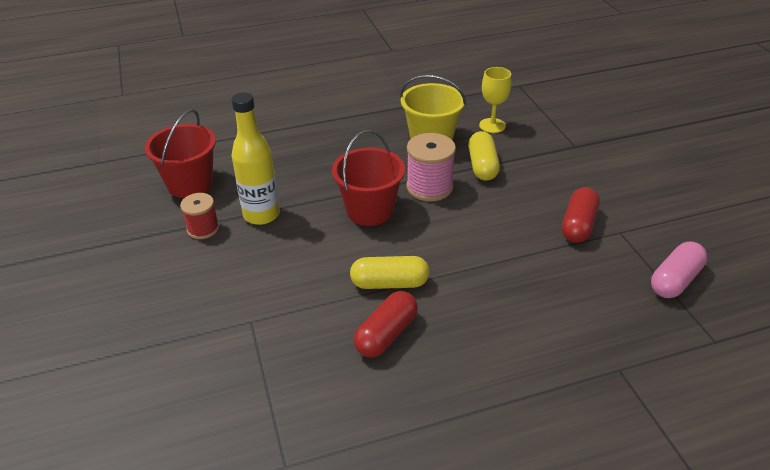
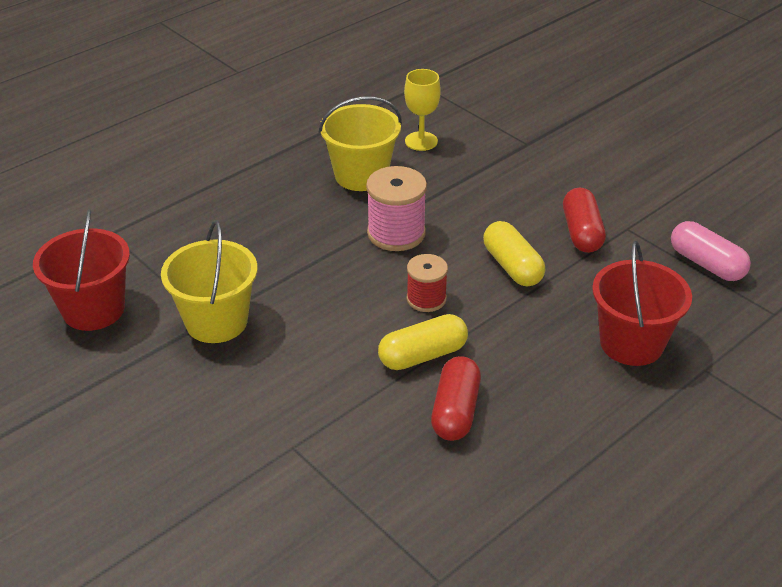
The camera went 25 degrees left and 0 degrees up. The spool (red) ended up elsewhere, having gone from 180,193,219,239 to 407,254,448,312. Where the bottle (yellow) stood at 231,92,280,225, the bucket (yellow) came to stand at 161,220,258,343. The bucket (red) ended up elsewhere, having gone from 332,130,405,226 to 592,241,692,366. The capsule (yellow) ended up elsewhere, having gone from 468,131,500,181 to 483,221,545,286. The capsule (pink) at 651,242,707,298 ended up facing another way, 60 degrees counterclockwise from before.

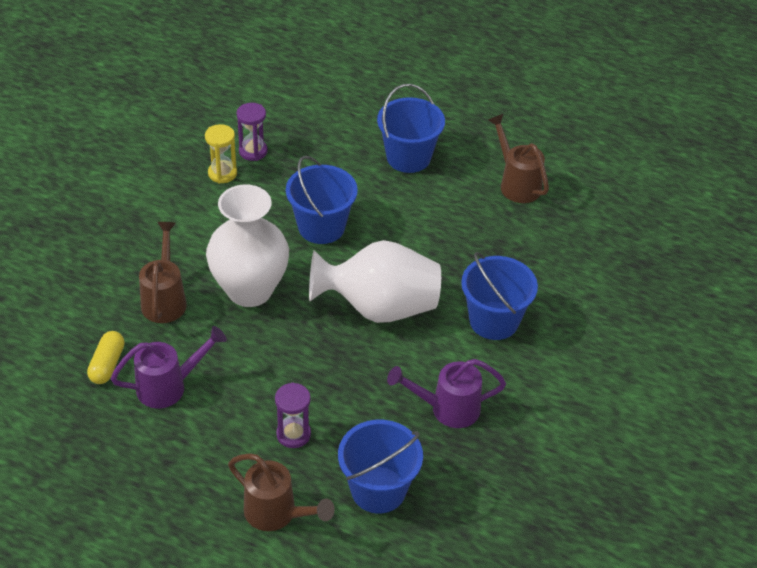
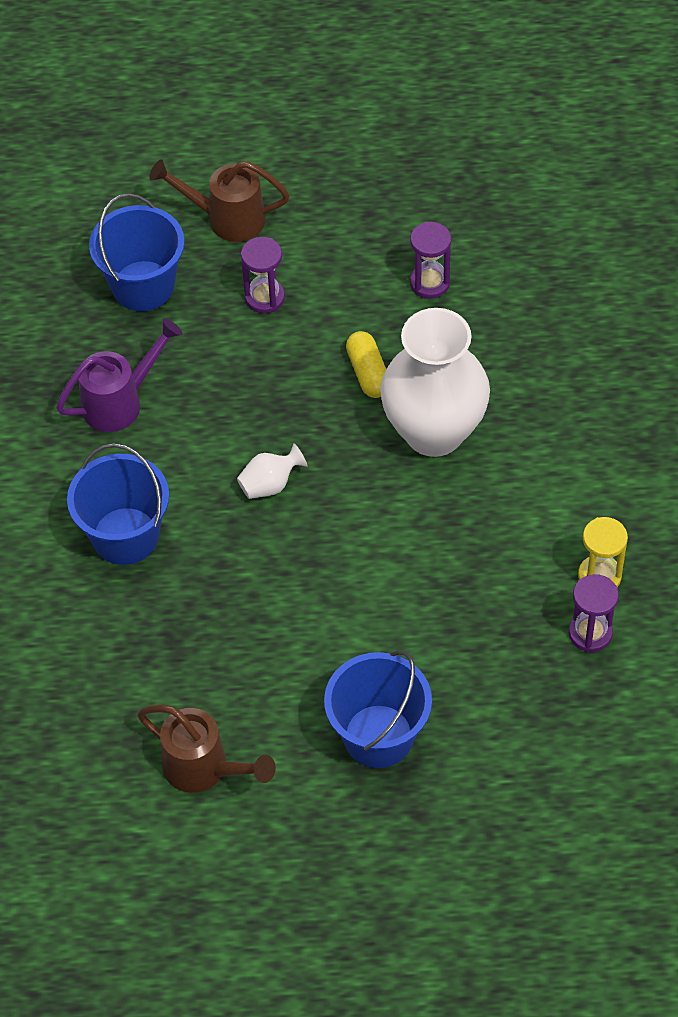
The camera went 155 degrees right and 10 degrees up. The capsule (yellow) ended up elsewhere, having gone from 87,331,125,384 to 346,331,386,398. Where the watering can (purple) stood at 111,326,227,408, the hourglass (purple) came to stand at 410,222,451,299. The second view lost the watering can (brown) at 139,222,187,323. The second view lost the bucket (blue) at 286,156,358,244. The size of the vase (white) at 309,240,441,323 changed by a factor of 0.40.

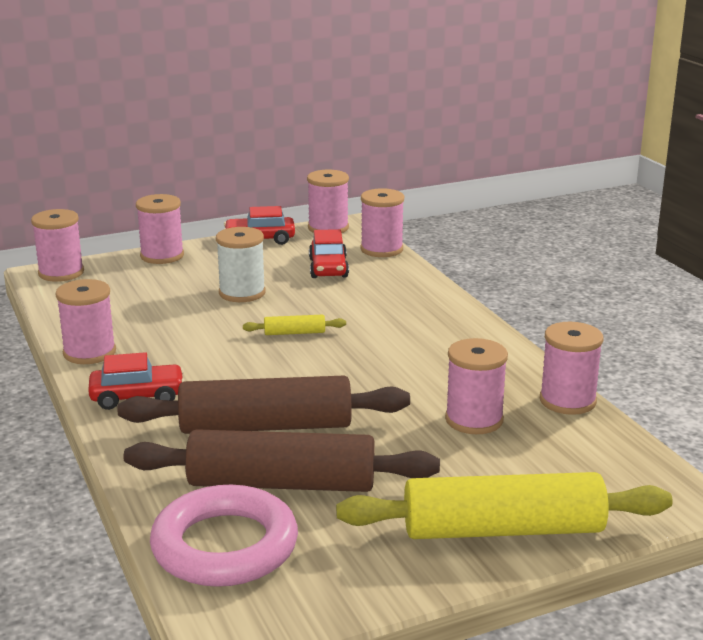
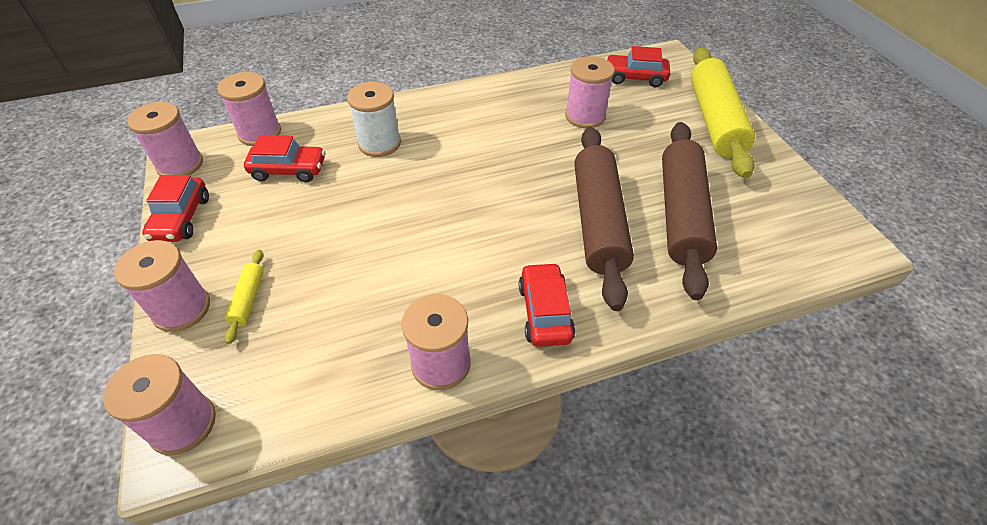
The camera went 85 degrees left and 25 degrees up. The second view lost the ring (pink) at 150,485,298,587. The spool (white) ended up elsewhere, having gone from 216,227,266,302 to 347,82,401,157. The rolling pin (yellow) ended up elsewhere, having gone from 243,315,346,335 to 225,249,264,344. The second view lost the spool (pink) at 540,322,603,415. The second view gained the car (red) at 606,46,670,87.

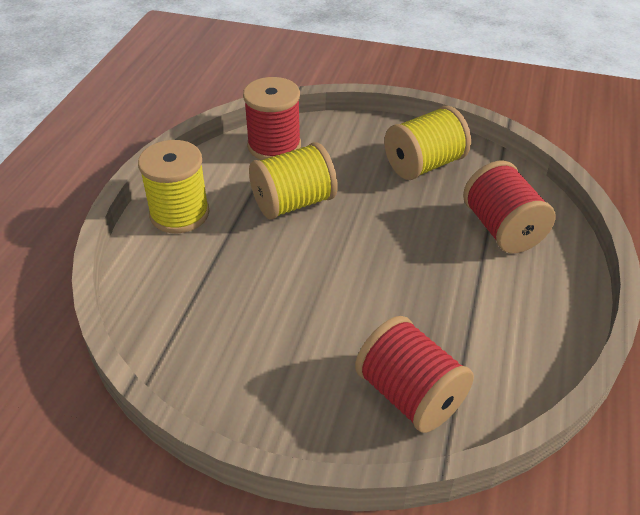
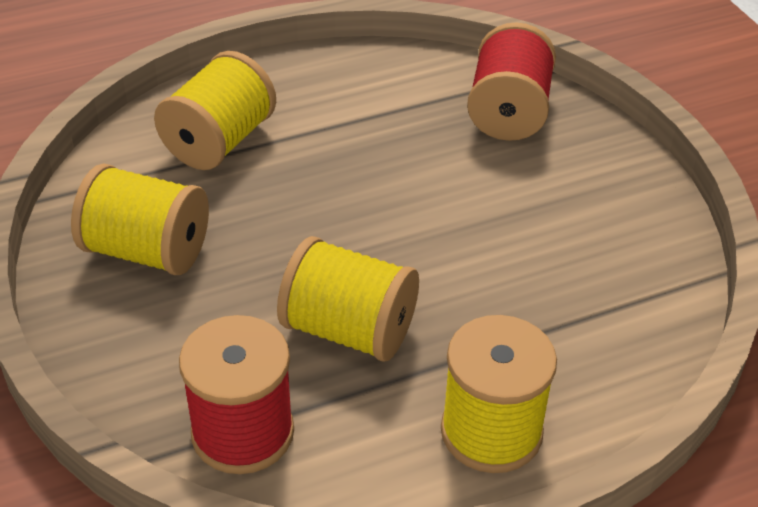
The camera went 130 degrees left and 0 degrees up. What was the spool (red) at 463,161,556,254 turned into the spool (yellow) at 154,51,276,170.

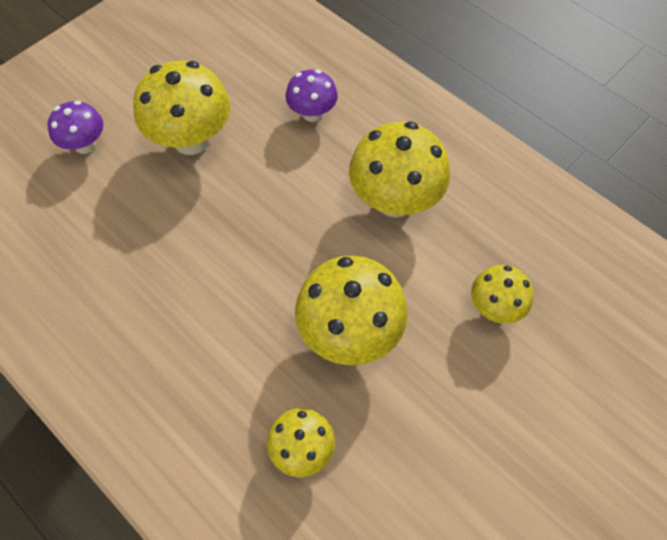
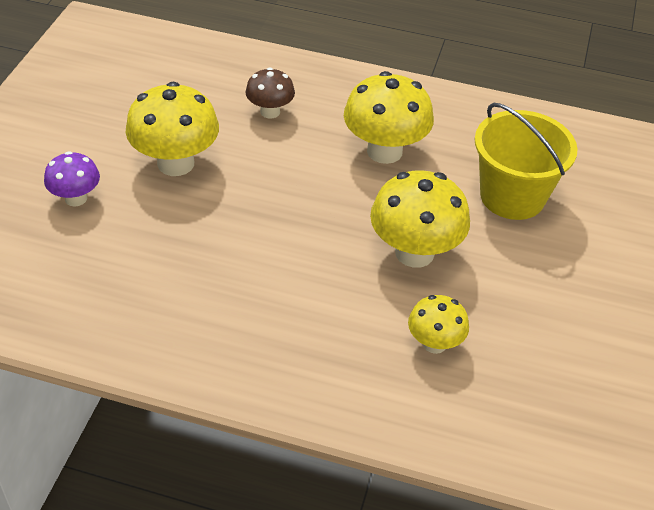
The camera went 30 degrees left and 15 degrees down. What was the mushroom (purple) at 285,70,338,122 turned into the mushroom (brown) at 245,67,295,118. Where the mushroom (yellow) stood at 471,265,533,324, the bucket (yellow) came to stand at 475,103,578,220.

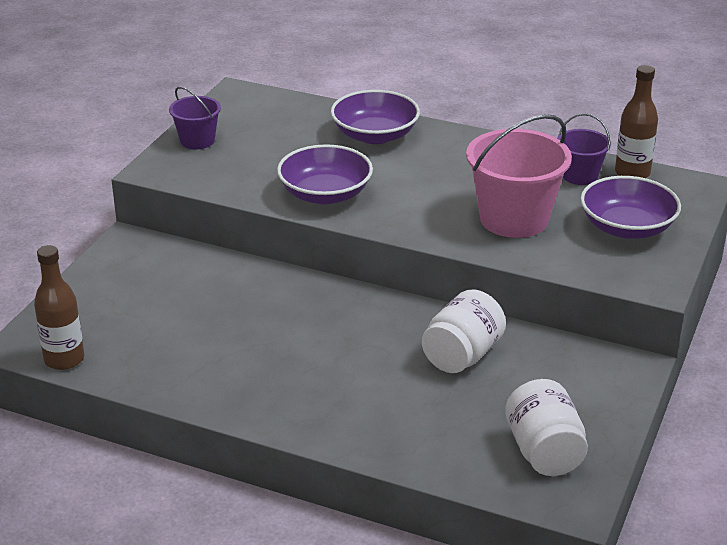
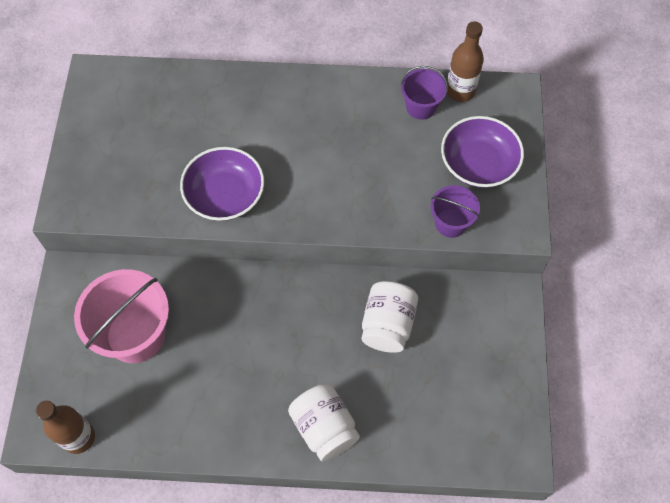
The camera went 20 degrees left and 30 degrees up. The bucket (purple) ended up elsewhere, having gone from 169,87,221,149 to 431,185,480,238. The second view lost the bowl (purple) at 331,90,420,144. The bucket (pink) ended up elsewhere, having gone from 466,114,572,238 to 74,269,169,363. The jar (white) ended up elsewhere, having gone from 505,379,588,476 to 288,383,360,462.

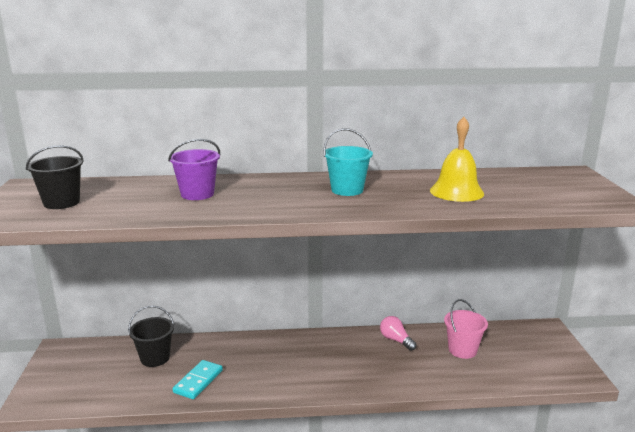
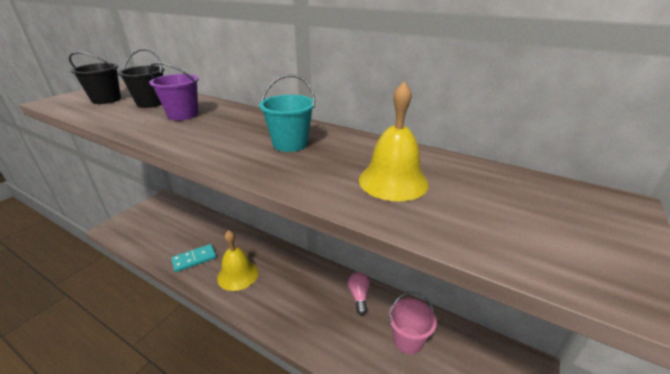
The camera went 35 degrees right and 10 degrees up. The bucket (black) ended up elsewhere, having gone from 128,305,175,367 to 118,49,164,108. The second view gained the bell (yellow) at 217,230,259,291.

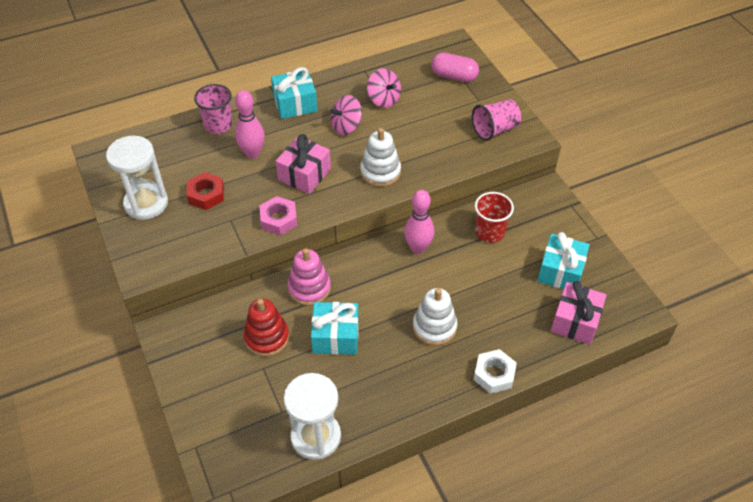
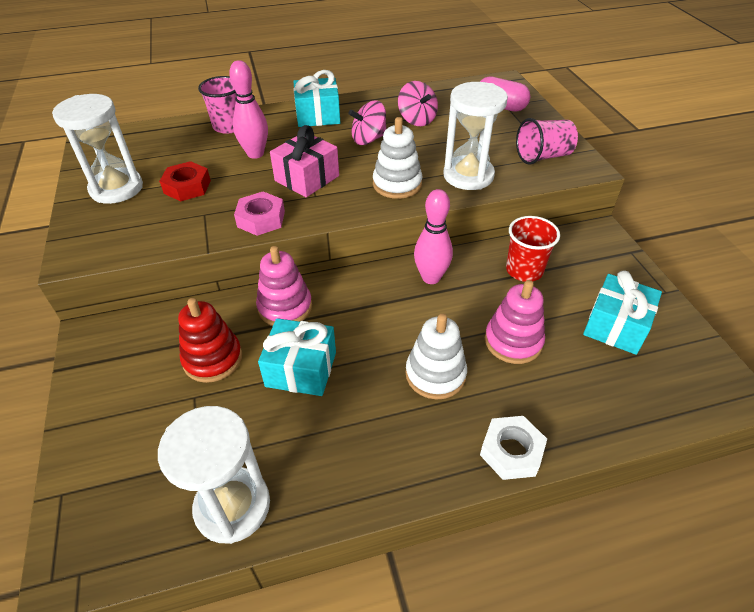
The camera went 10 degrees right and 5 degrees down. The second view lost the gift (pink) at 551,281,607,345. The second view gained the hourglass (white) at 443,82,508,190. The second view gained the stacking toy (pink) at 485,280,545,364.

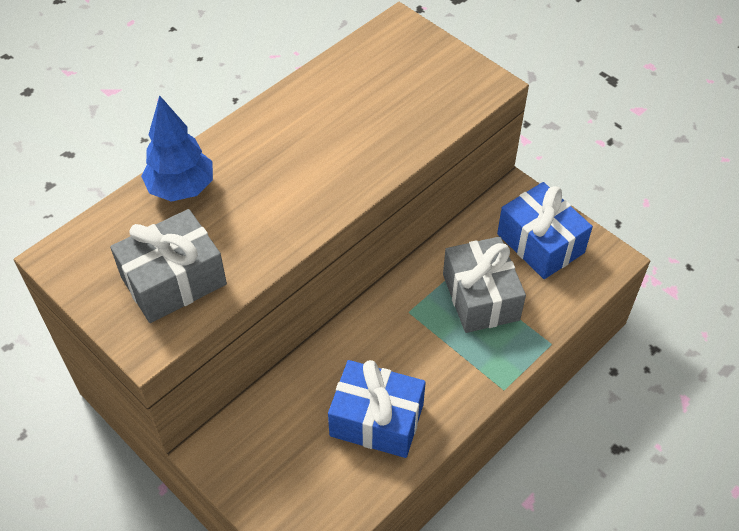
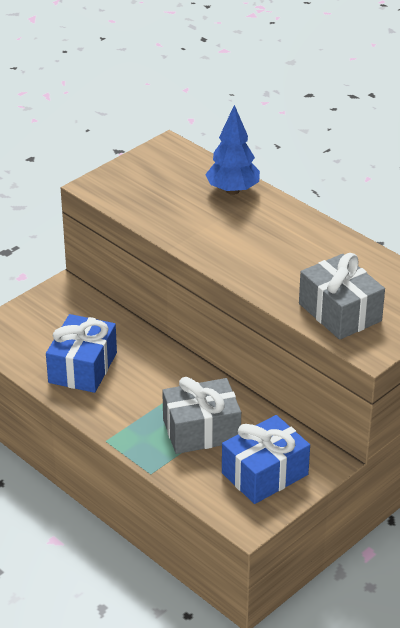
The camera went 90 degrees right and 15 degrees down. The gift (grey) ended up elsewhere, having gone from 110,209,227,323 to 299,253,385,340.

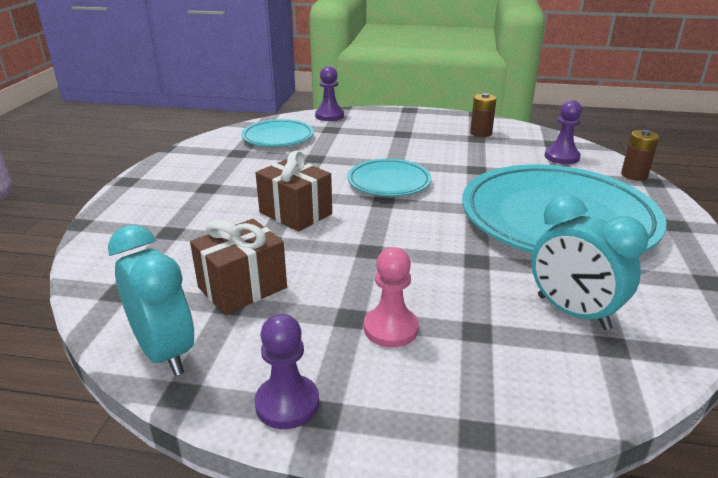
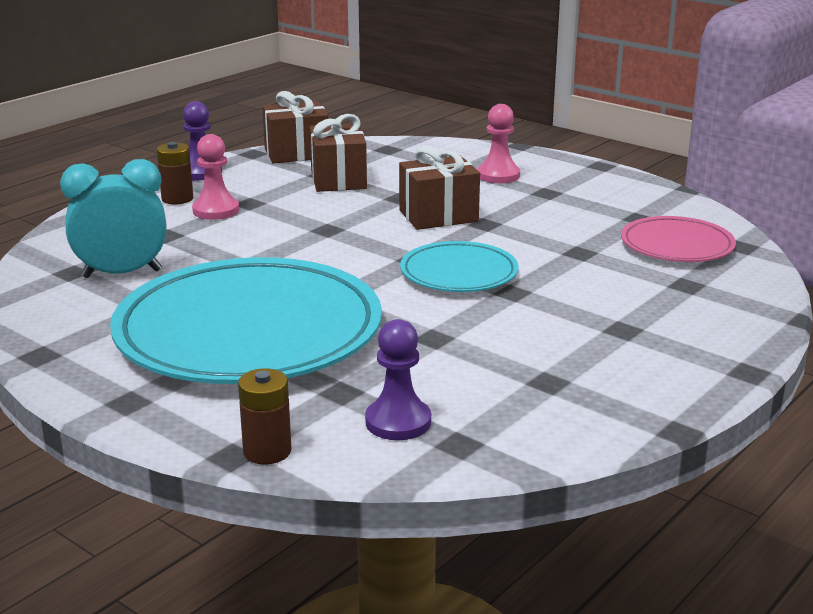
The camera went 120 degrees right and 5 degrees down. Where the clock (turquoise) stood at 108,225,194,376, the gift (brown) came to stand at 262,91,328,163. What was the plate (turquoise) at 241,119,314,147 turned into the plate (pink) at 621,216,736,262. The second view lost the pawn (purple) at 315,66,344,121. The battery (brown) ended up elsewhere, having gone from 470,93,497,137 to 157,142,193,204. The second view gained the pawn (pink) at 477,104,520,183.

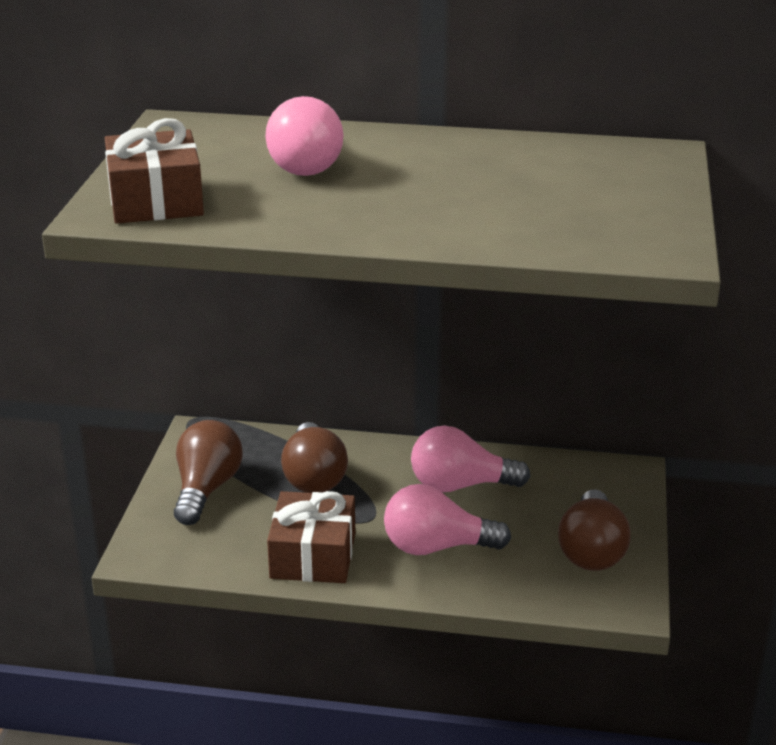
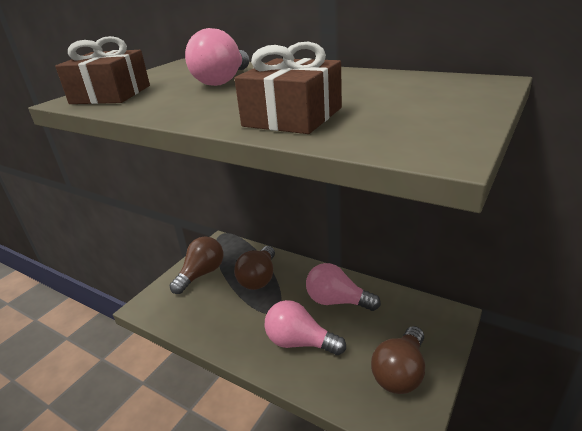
The camera went 25 degrees right and 0 degrees up. The gift (brown) ended up elsewhere, having gone from 267,491,355,583 to 234,42,342,134.

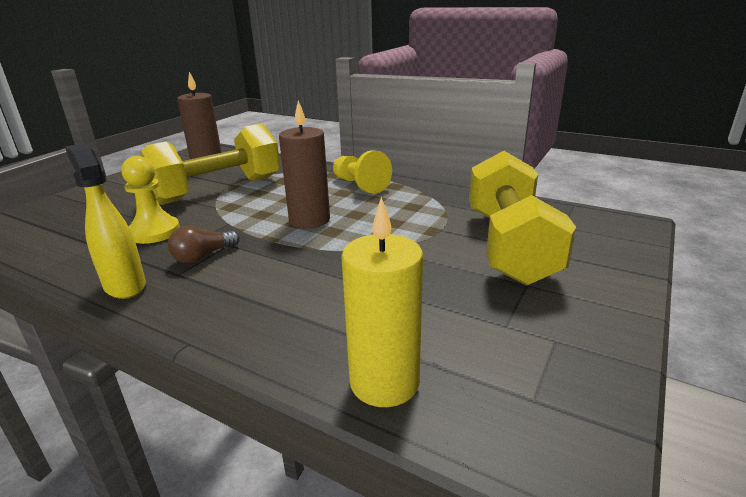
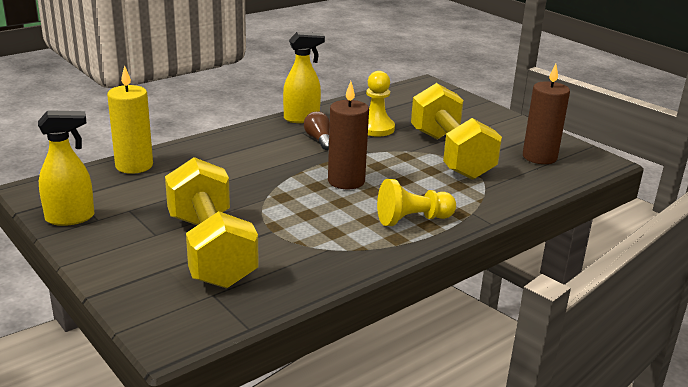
The camera went 110 degrees right and 0 degrees up. The dumbbell (yellow) at 469,151,576,286 ended up facing another way, 45 degrees clockwise from before. The second view gained the spray bottle (yellow) at 38,110,94,226.

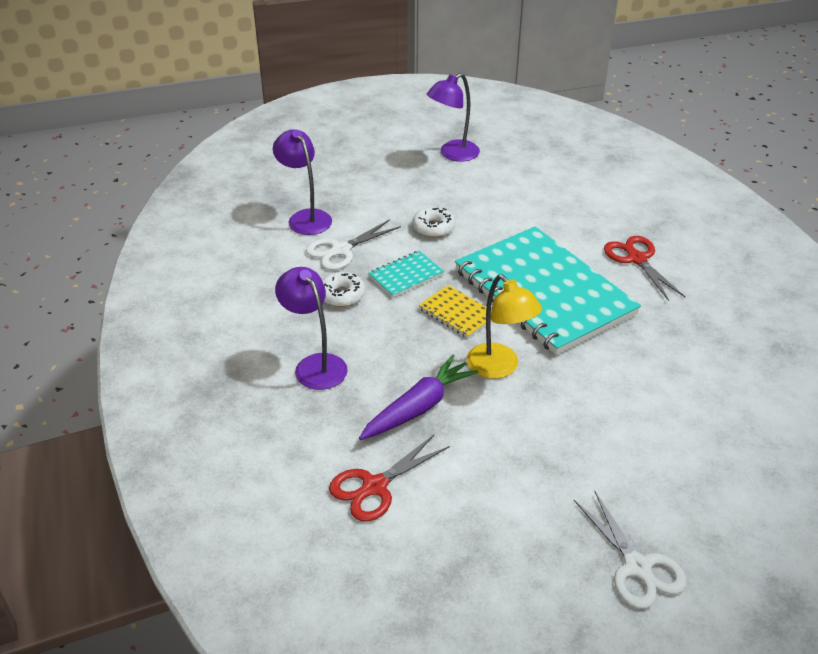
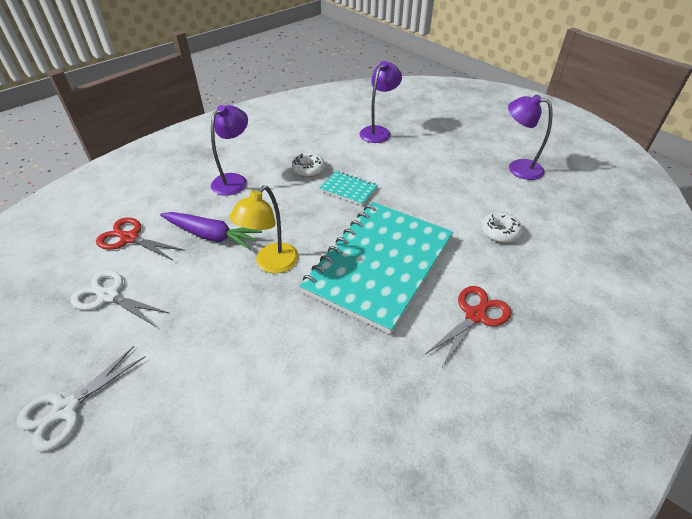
The camera went 65 degrees right and 5 degrees up. The scissors (white) ended up elsewhere, having gone from 306,219,401,270 to 71,270,169,327. The donut (white) ended up elsewhere, having gone from 412,207,455,238 to 481,212,522,243. The second view lost the notebook (yellow) at 419,285,492,338.

